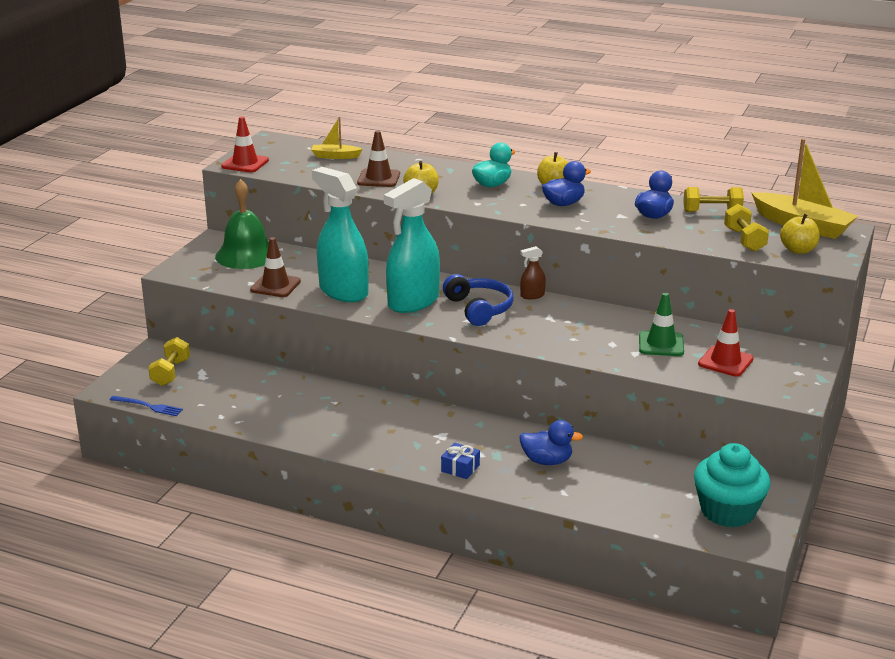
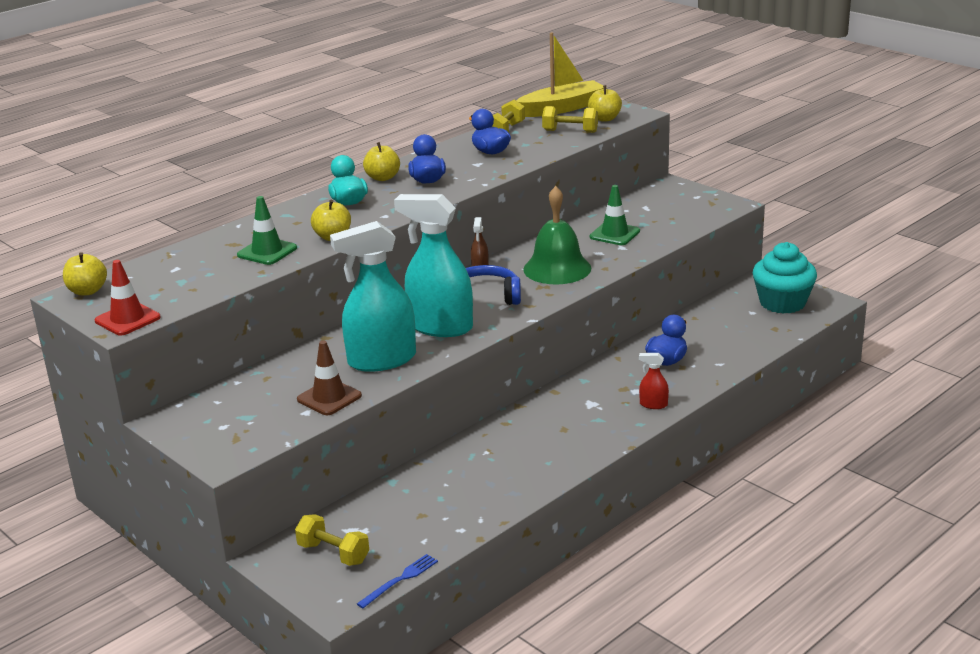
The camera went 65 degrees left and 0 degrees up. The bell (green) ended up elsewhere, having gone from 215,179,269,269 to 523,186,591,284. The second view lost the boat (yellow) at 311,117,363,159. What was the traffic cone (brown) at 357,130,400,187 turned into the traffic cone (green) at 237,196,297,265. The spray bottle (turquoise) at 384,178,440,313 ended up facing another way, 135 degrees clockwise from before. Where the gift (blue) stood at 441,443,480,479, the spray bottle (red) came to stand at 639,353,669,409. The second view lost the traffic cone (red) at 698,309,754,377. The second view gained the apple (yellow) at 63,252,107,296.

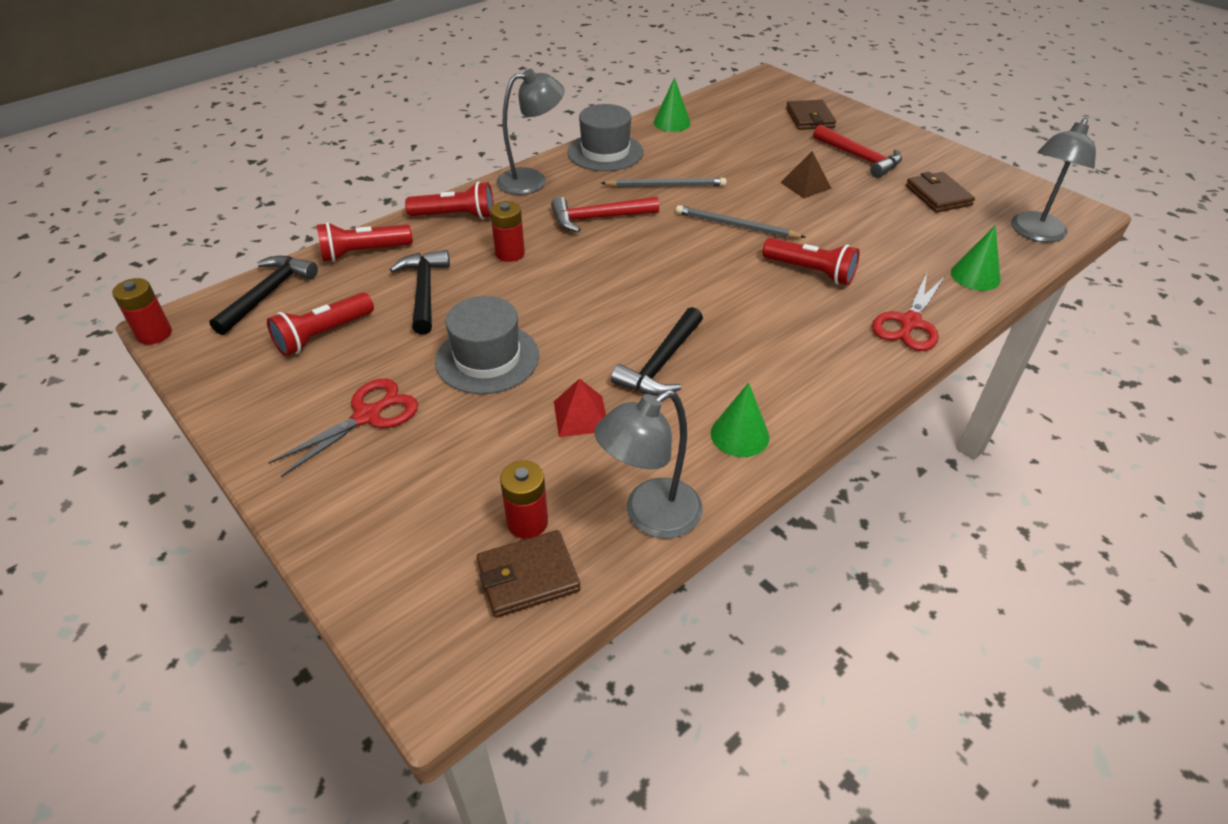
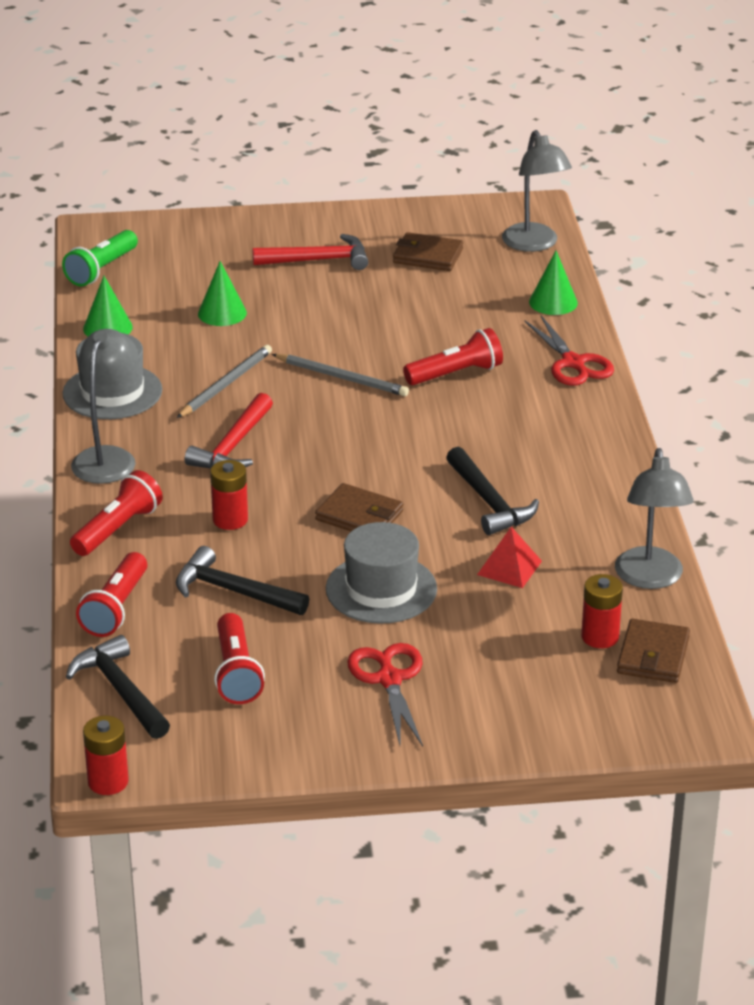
The camera went 55 degrees left and 10 degrees down. The pencil (grey) at 676,205,806,238 ended up facing another way, 120 degrees counterclockwise from before. The cone (green) ended up elsewhere, having gone from 711,383,769,457 to 198,261,247,326. The second view lost the pyramid (brown) at 780,151,832,198. The wallet (brown) ended up elsewhere, having gone from 786,100,836,130 to 315,483,403,531. The second view gained the flashlight (green) at 62,230,138,287.

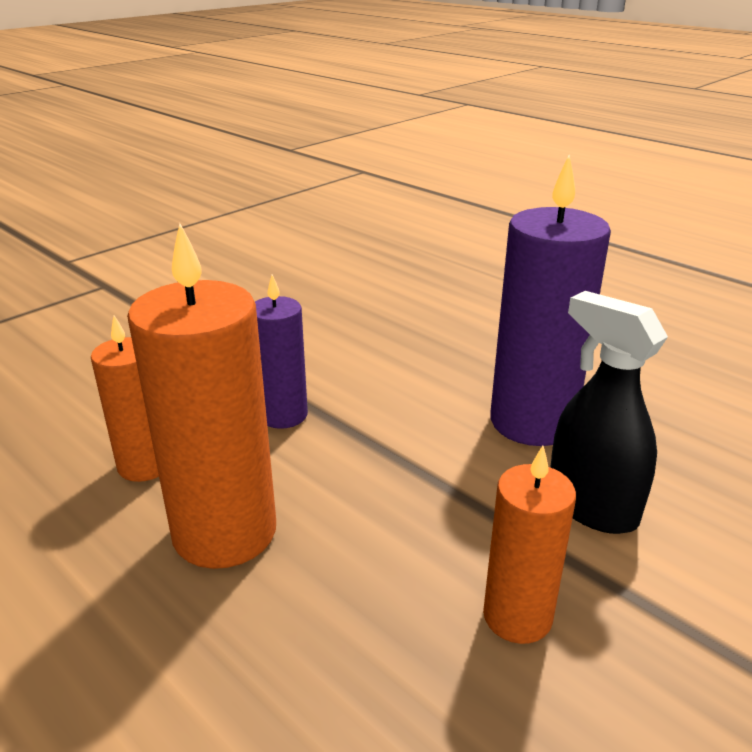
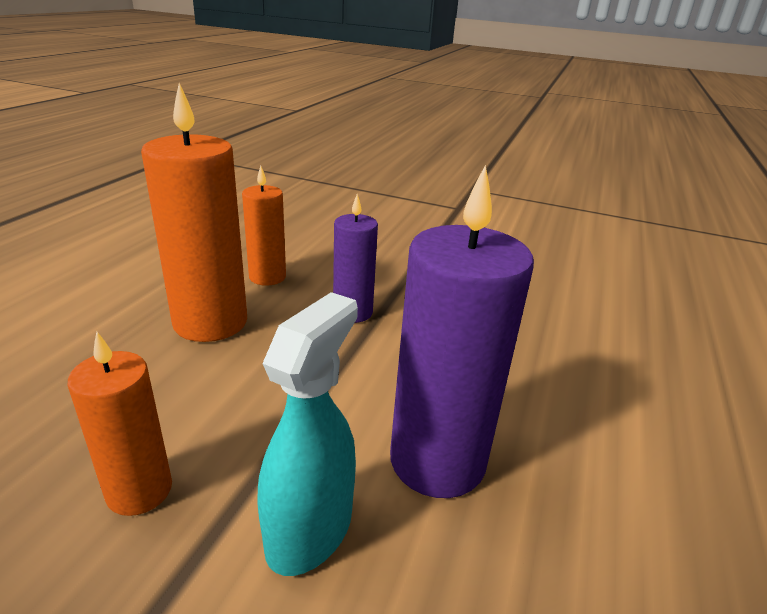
The camera went 65 degrees right and 0 degrees up. What was the spray bottle (black) at 550,291,668,534 turned into the spray bottle (turquoise) at 257,292,358,576.

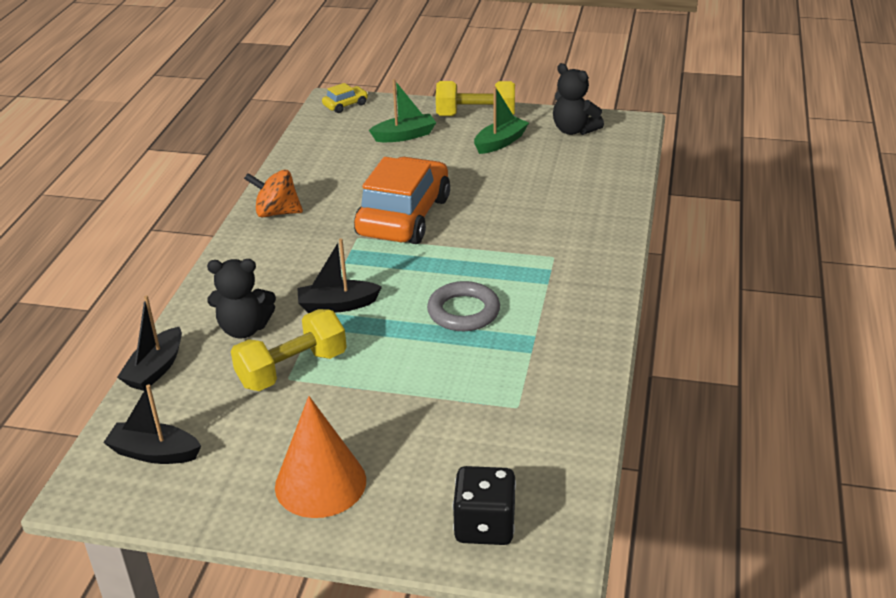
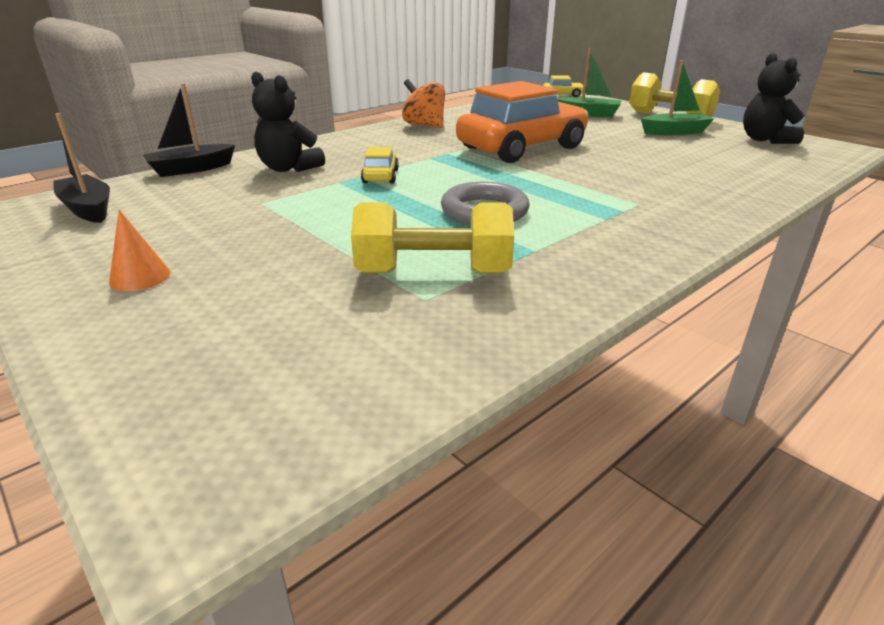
The camera went 35 degrees right and 5 degrees down. The dumbbell (yellow) ended up elsewhere, having gone from 231,309,347,391 to 351,202,514,273. The size of the cone (orange) at 275,396,366,518 changed by a factor of 0.49. Where the boat (black) stood at 297,238,382,313, the car (yellow) came to stand at 361,147,399,183. The second view lost the dice (black) at 453,466,516,545.

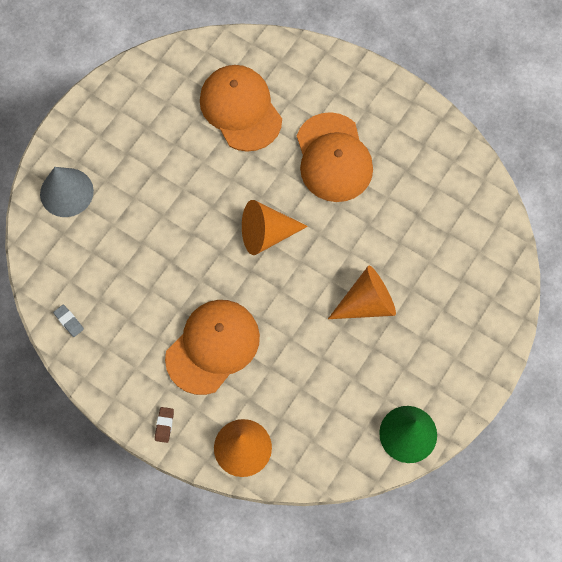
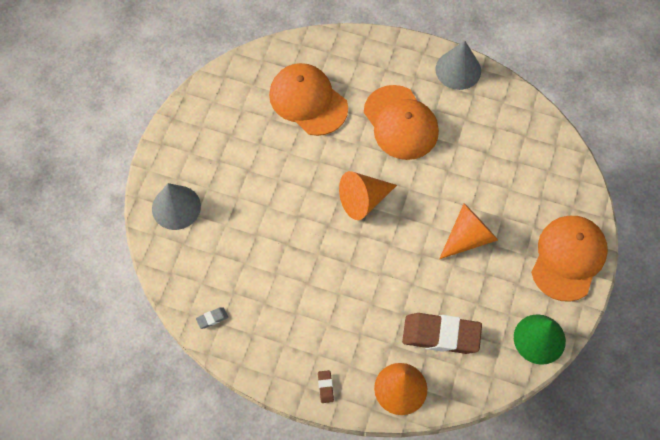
The camera went 15 degrees left and 5 degrees down. The eraser (grey) at 53,305,84,337 ended up facing another way, 60 degrees counterclockwise from before. The cap (orange) ended up elsewhere, having gone from 165,300,260,395 to 531,216,608,302. The second view gained the eraser (brown) at 402,313,482,354. The second view gained the cone (grey) at 435,41,481,90.

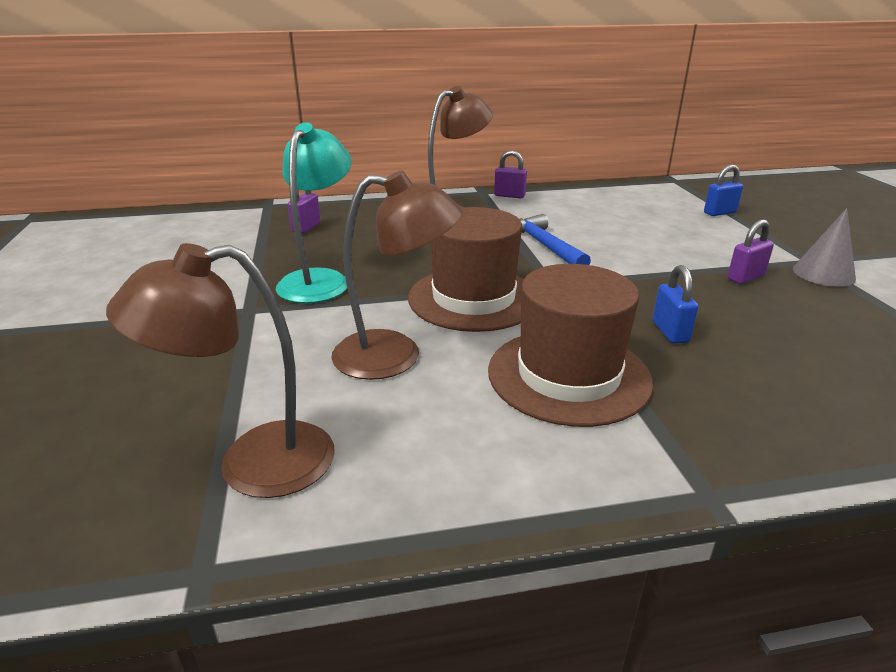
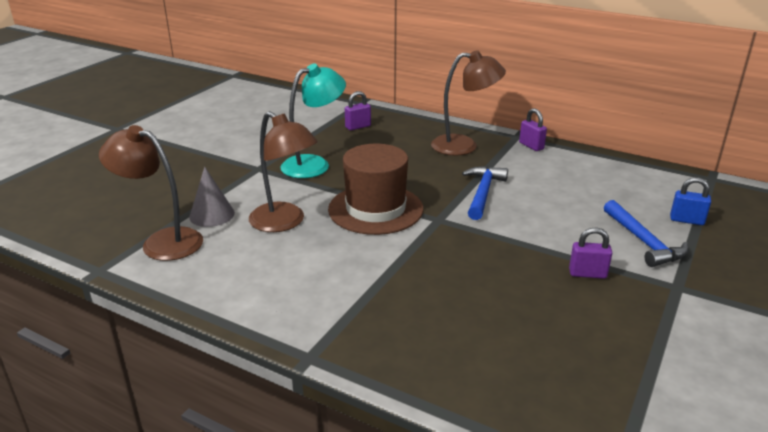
The camera went 40 degrees right and 0 degrees up. The second view lost the hat (brown) at 488,264,653,427. The second view lost the padlock (blue) at 653,265,698,344. The cone (grey) ended up elsewhere, having gone from 793,208,856,287 to 189,167,235,227. The second view gained the hammer (blue) at 604,200,689,267.

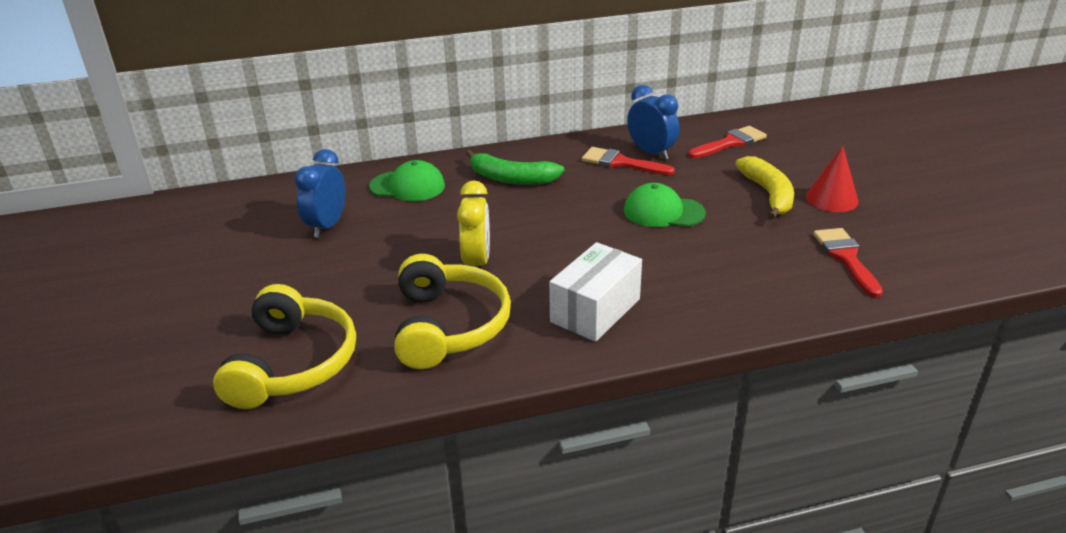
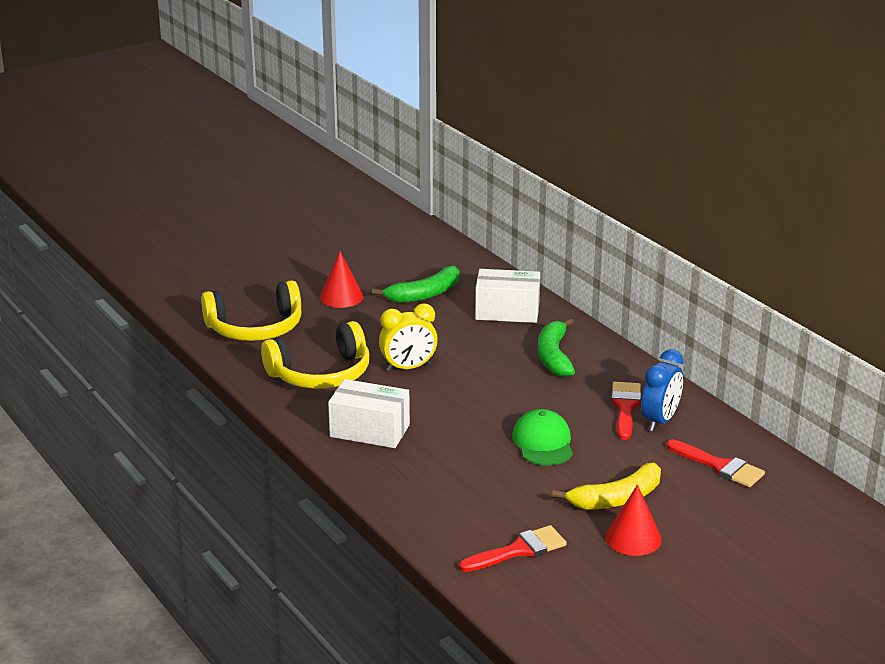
The camera went 70 degrees right and 5 degrees down. Where the clock (blue) stood at 294,149,346,238, the banana (green) came to stand at 372,266,459,303. Where the cap (green) stood at 369,160,445,201, the box (white) came to stand at 475,269,540,323. The second view gained the cone (red) at 320,252,364,308.

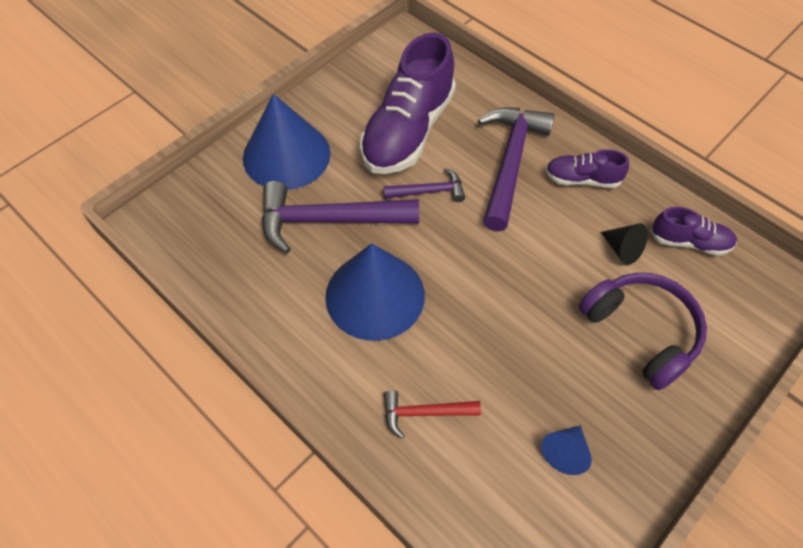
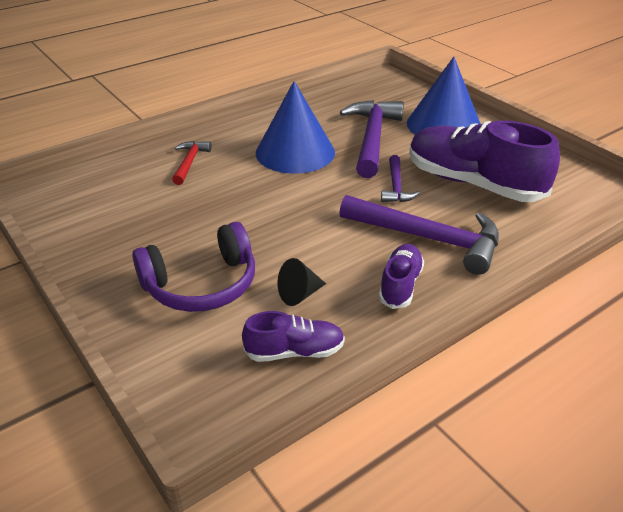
The camera went 100 degrees right and 20 degrees down. The second view lost the cone (blue) at 541,425,592,475. The shoe (purple) at 650,207,737,256 ended up facing another way, 120 degrees counterclockwise from before.

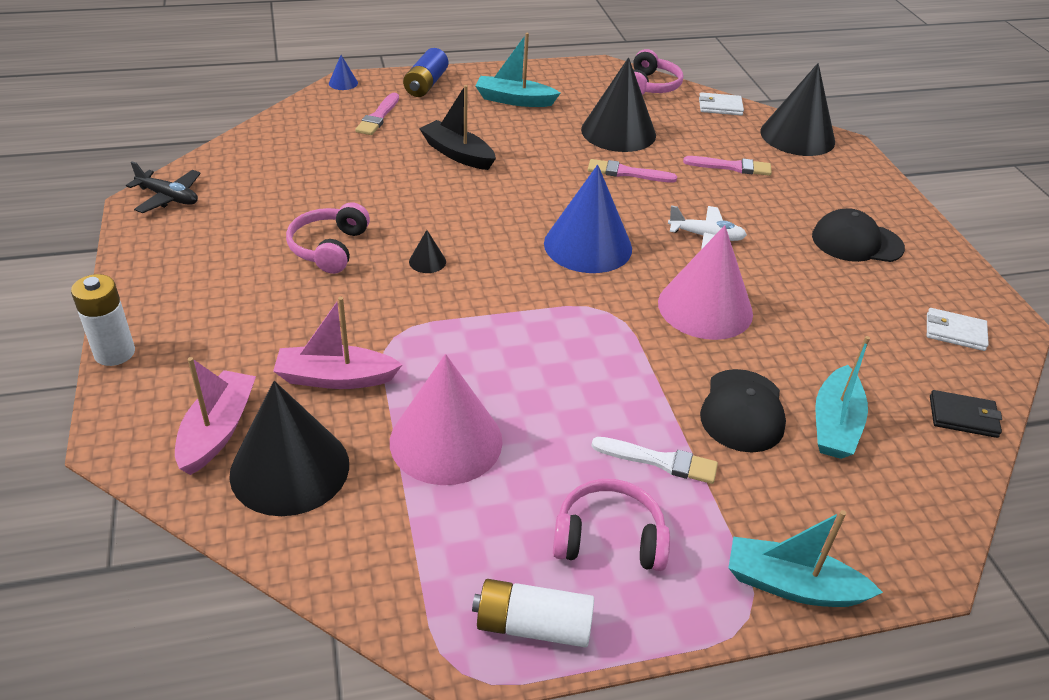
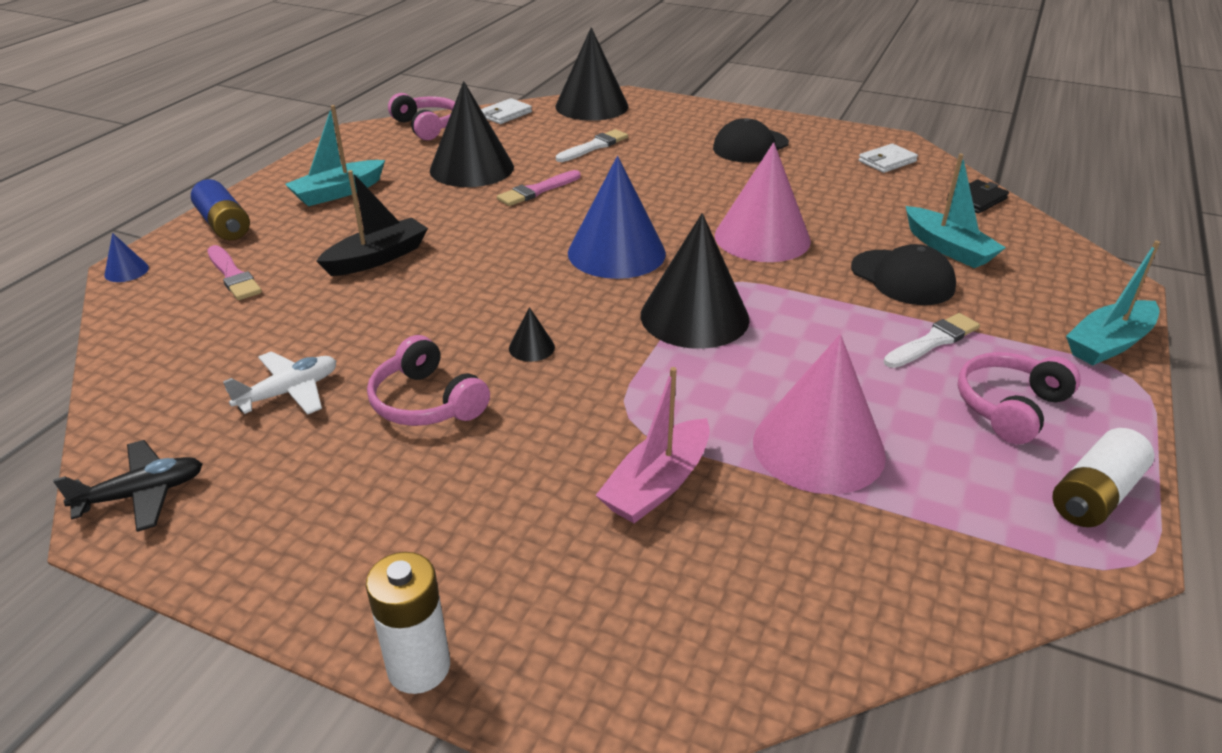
The camera went 50 degrees left and 5 degrees down. The second view lost the boat (pink) at 175,357,256,475. The cone (black) ended up elsewhere, having gone from 229,381,349,516 to 641,213,750,349. The boat (black) at 419,85,496,170 ended up facing another way, 150 degrees clockwise from before. The plane (white) ended up elsewhere, having gone from 668,205,747,249 to 223,351,336,415. What was the brush (pink) at 683,156,772,176 turned into the brush (white) at 556,129,628,162.

